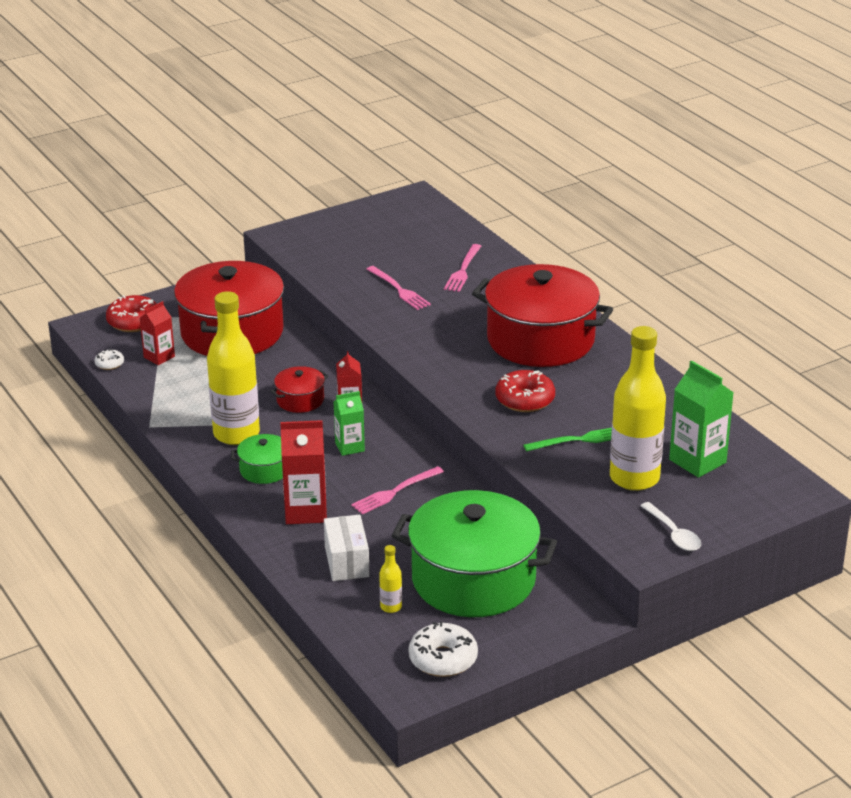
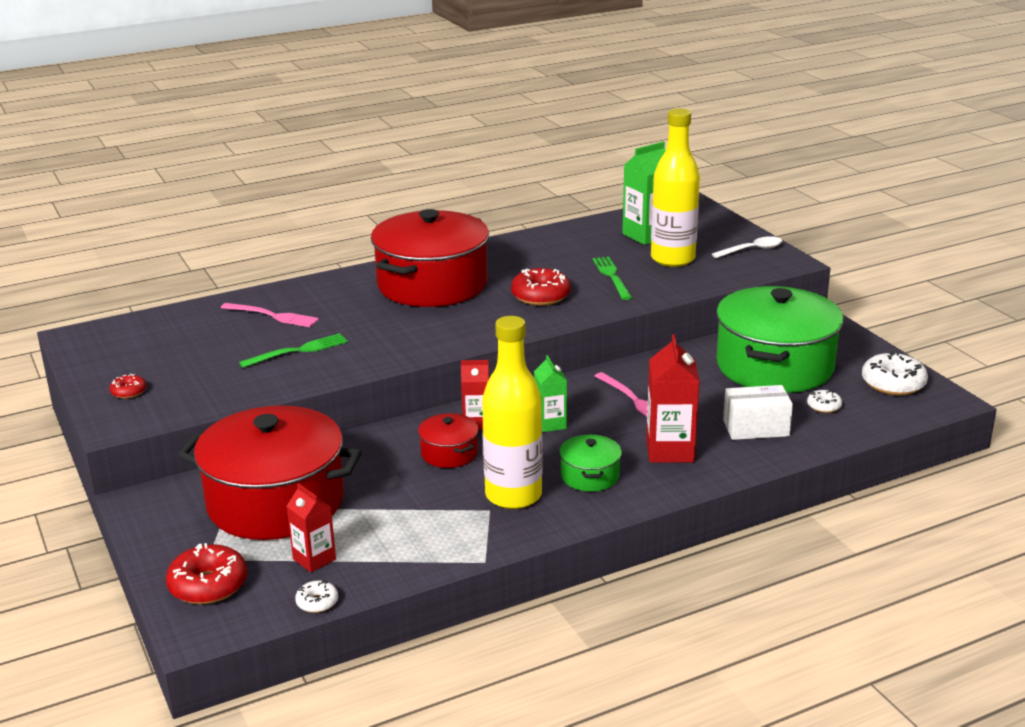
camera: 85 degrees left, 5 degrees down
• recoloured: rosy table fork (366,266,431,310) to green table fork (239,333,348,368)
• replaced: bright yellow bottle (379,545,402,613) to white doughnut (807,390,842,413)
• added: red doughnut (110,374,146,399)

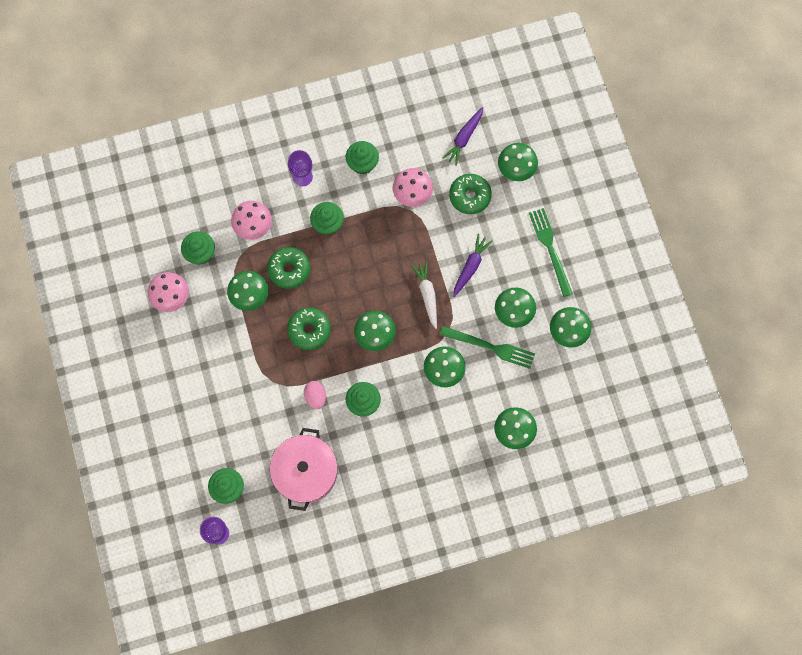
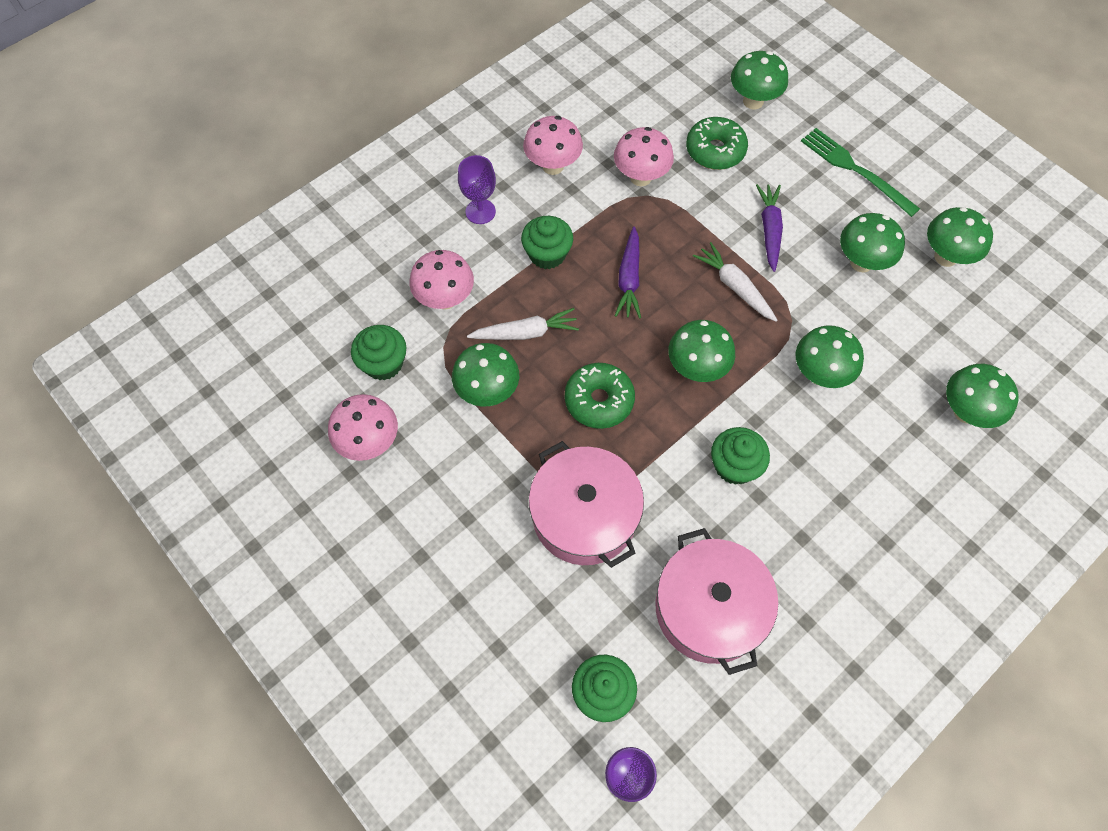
camera: 25 degrees left, 10 degrees down
• moved: royal purple root vegetable (442,107,483,166) to (615,226,641,318)
• replaced: green cupcake (346,141,379,174) to rosy mushroom (523,116,583,175)
• replaced: green doughnut (267,247,310,289) to white root vegetable (467,308,579,340)
• removed: green table fork (440,326,535,369)
• removed: rosy egg shape (304,381,326,409)
• added: rosy pot (529,441,644,568)

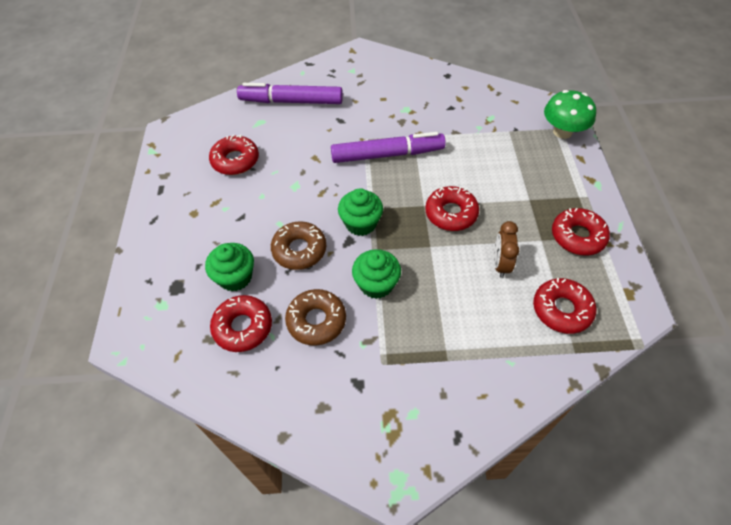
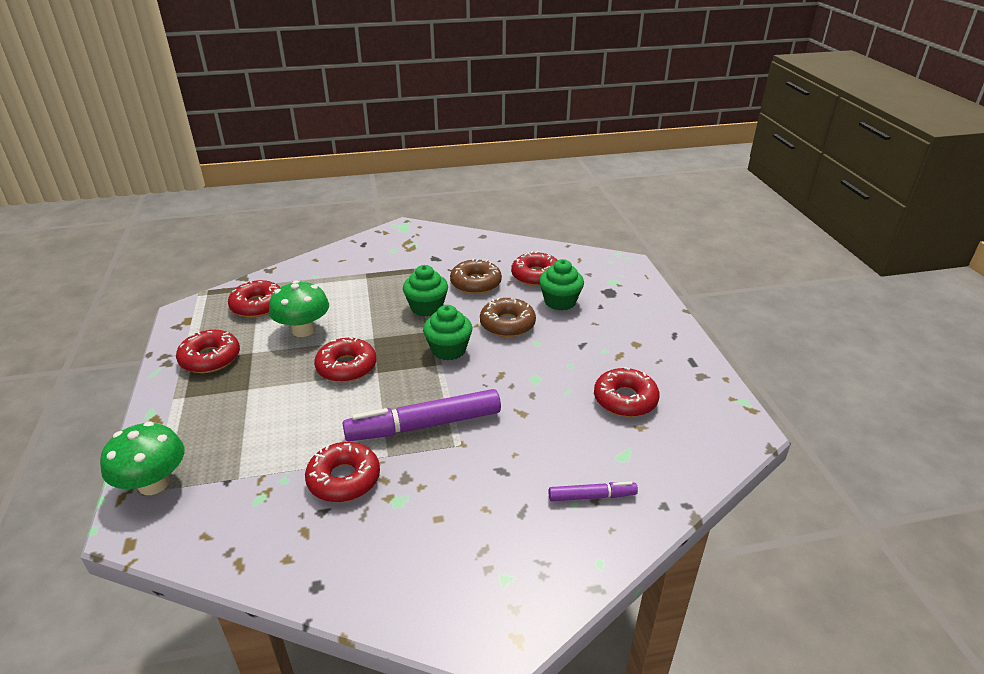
camera: 170 degrees right, 20 degrees down
• resized: royal purple marker (237,83,343,104) = (549,482,638,501) x0.51
• replaced: russet bedside clock (494,221,519,278) to green mushroom (269,280,329,337)
• added: red doughnut (305,442,380,502)

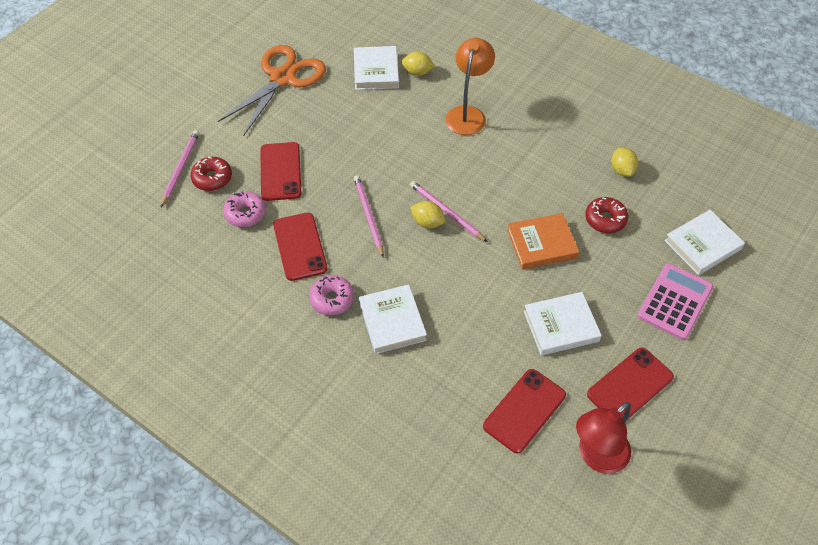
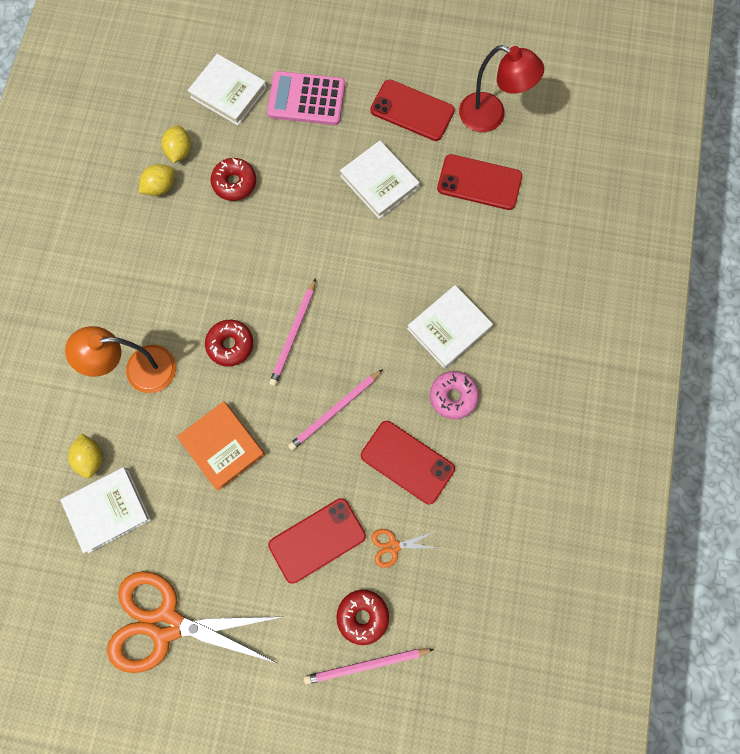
camera: 115 degrees left, 20 degrees up
• replaced: rosy doughnut (223,191,266,227) to bright orange shears (372,529,438,568)
• moved: bright yellow toy lemon (410,201,445,229) to (162,125,191,163)
• turned: red phone (273,212,328,281) = (361,421,455,504) 75 degrees clockwise
• moved: bright orange hardcover (507,213,579,270) to (177,401,265,491)
• added: red doughnut (205,320,253,367)

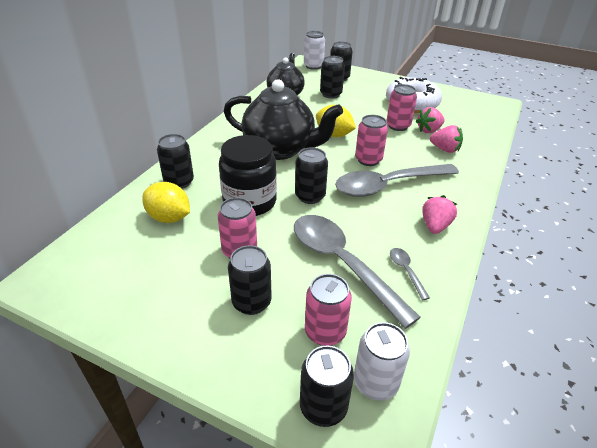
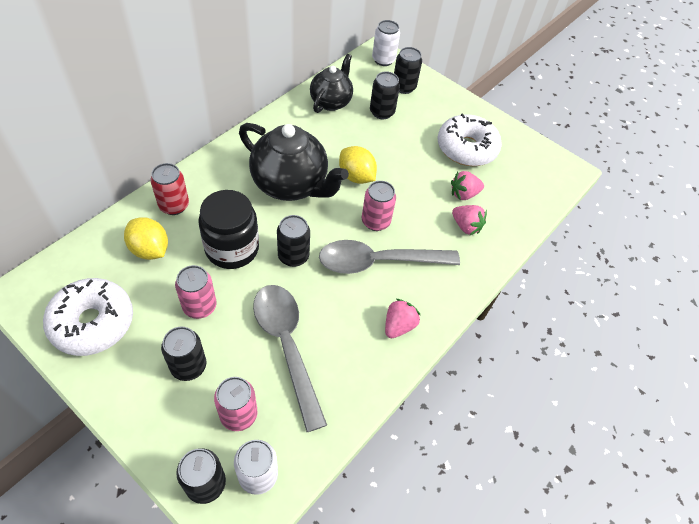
camera: 10 degrees right, 15 degrees up
• removed: rosy tin (387,84,417,131)
• recoloured: jet-black tin (157,134,194,189) to red tin (150,163,189,215)
• removed: gray teaspoon (390,248,430,300)
• added: white doughnut (43,278,133,356)

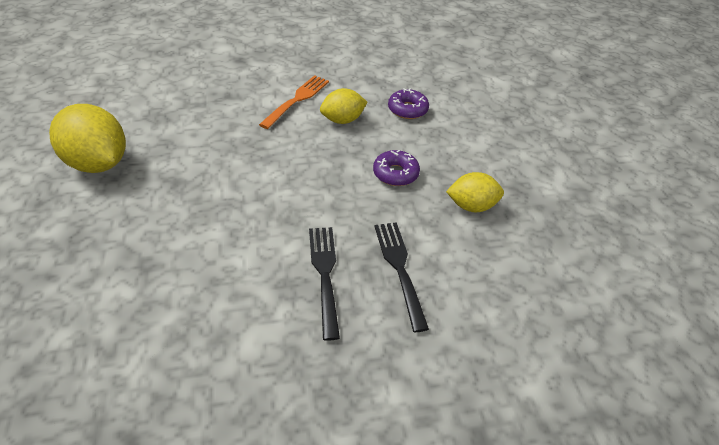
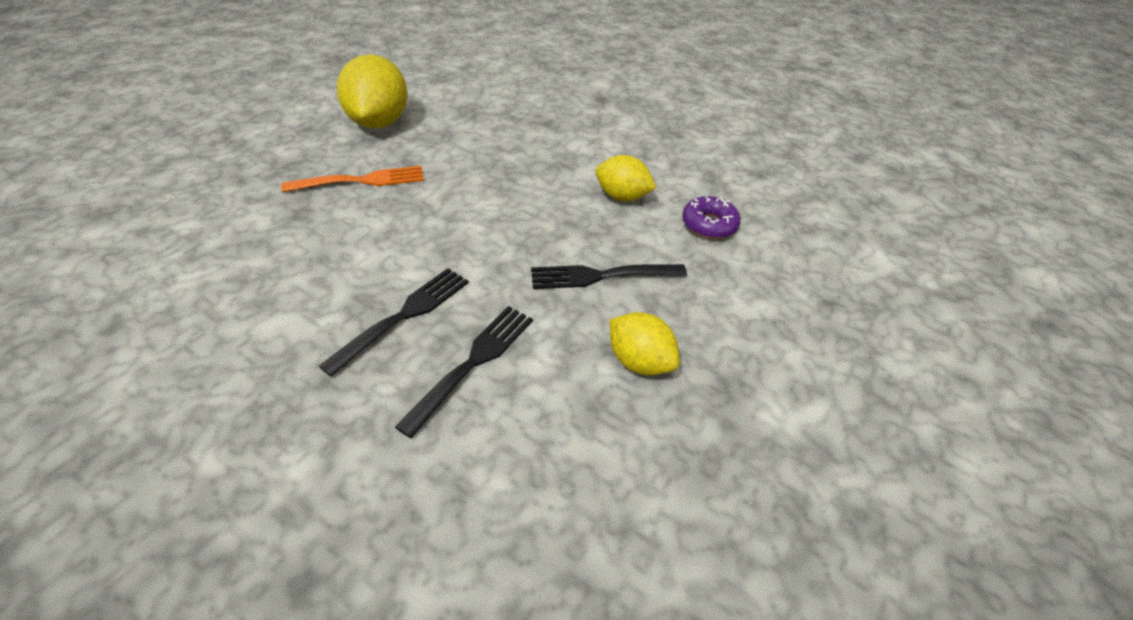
camera: 45 degrees right, 0 degrees up
• moved: bright orange table fork (259,75,329,129) to (281,166,424,192)
• replaced: royal purple doughnut (373,150,420,186) to jet-black table fork (531,264,687,289)

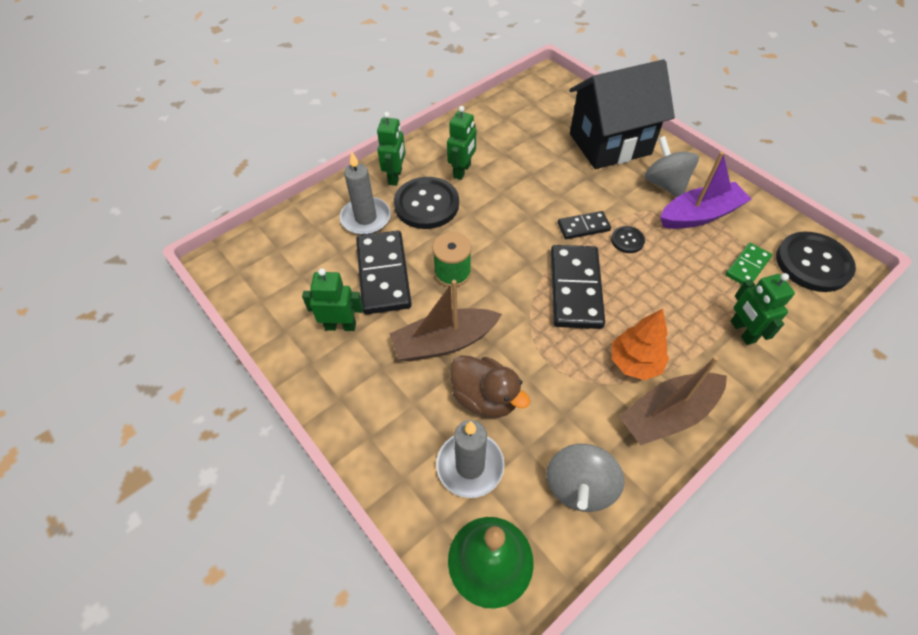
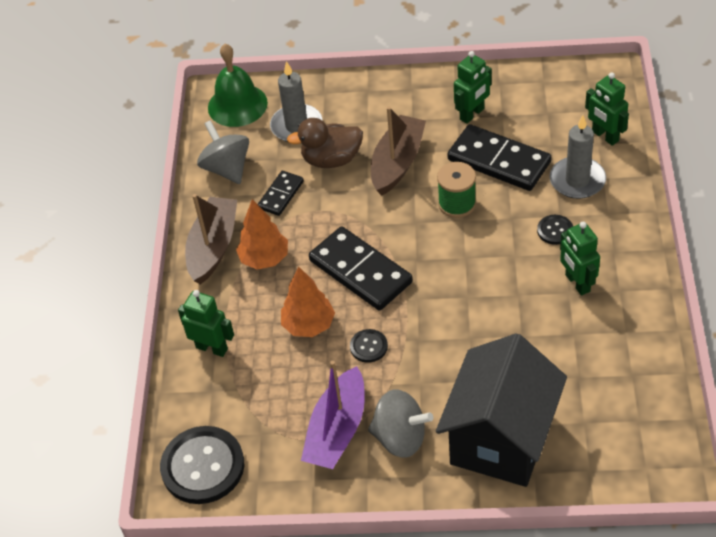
camera: 135 degrees right, 5 degrees down
• moved: green robot (377,112,405,186) to (585,72,629,146)
• resized: jet-black shirt button (394,177,459,229) = (537,215,573,245) x0.48
• moved: jet-black domino (558,211,611,239) to (258,171,304,216)
• removed: green domino (725,243,772,284)
• added: bright orange toy tree (281,266,335,337)

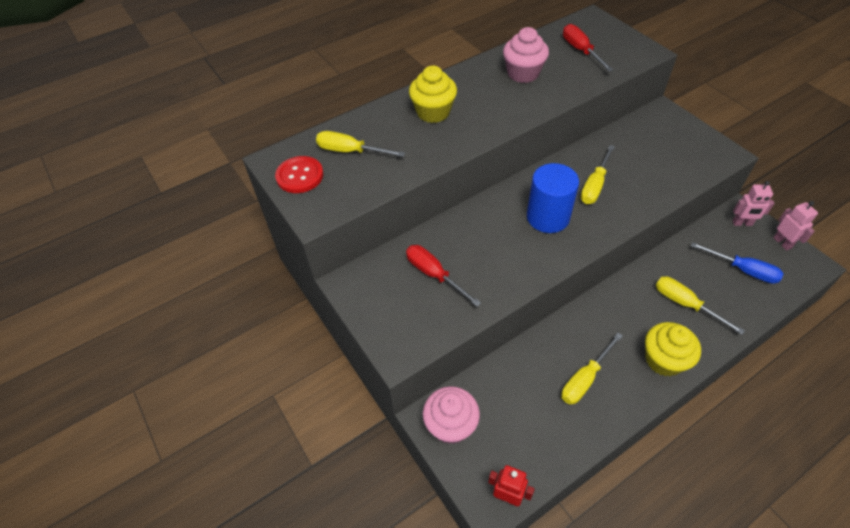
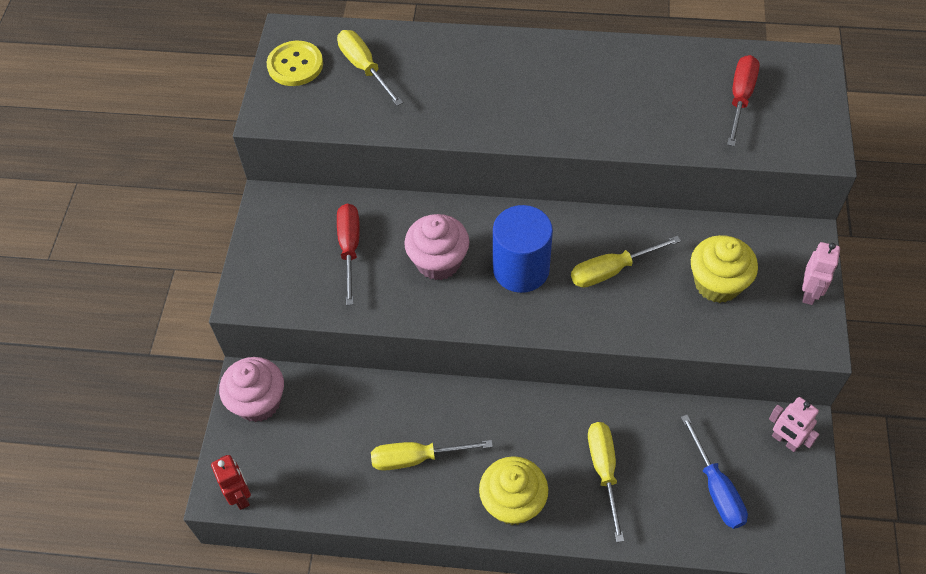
camera: 40 degrees right, 5 degrees up
• moved: rosy cupcake (503,27,549,83) to (404,214,469,280)
• moved: bright yellow cupcake (409,66,457,123) to (691,235,758,303)
• recoloured: red shirt button (275,156,323,193) to bright yellow shirt button (267,41,323,86)
• moved: rosy robot (773,201,818,251) to (802,242,840,305)

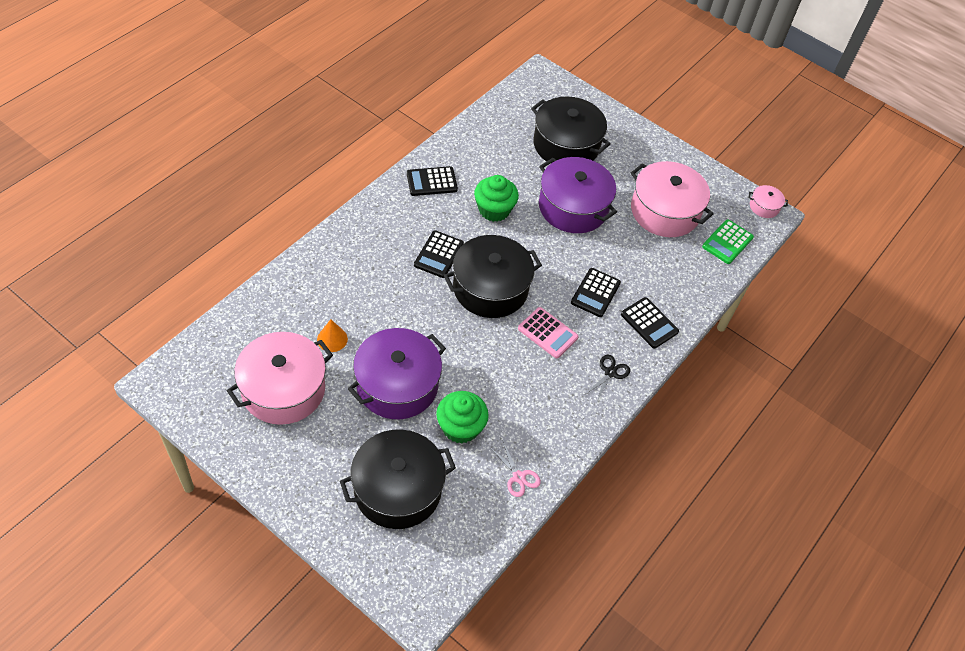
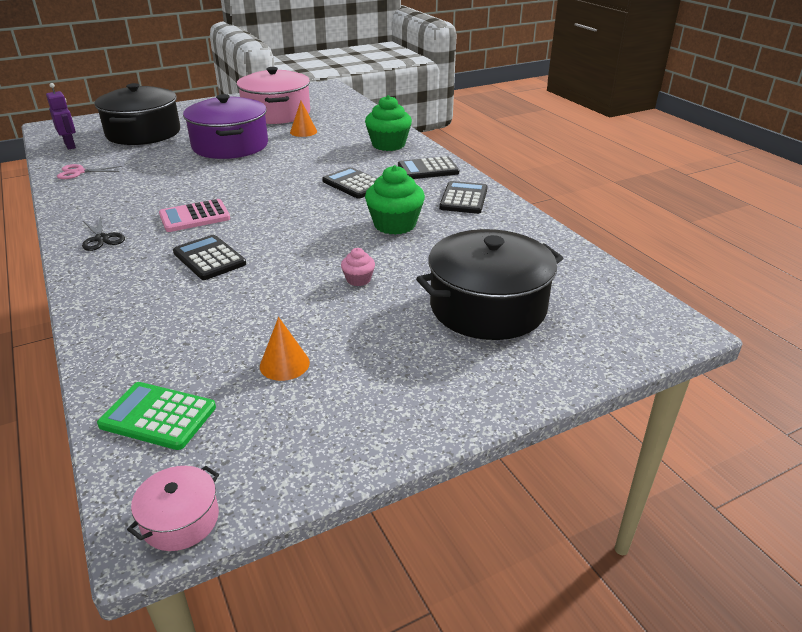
camera: 120 degrees right, 20 degrees down
• replaced: royal purple pot (539,157,617,233) to rosy cupcake (341,248,375,286)
• replaced: rosy pot (631,161,714,237) to bright orange cone shape (260,317,310,381)
• turned: green adding machine (702,219,754,264) = (97,382,216,450) 45 degrees counterclockwise
• removed: jet-black pot (444,235,542,318)
• moved: jet-black adding machine (621,297,679,349) to (398,156,459,179)
• moved: green cupcake (436,391,489,444) to (365,95,412,151)
• added: royal purple robot (46,83,76,150)

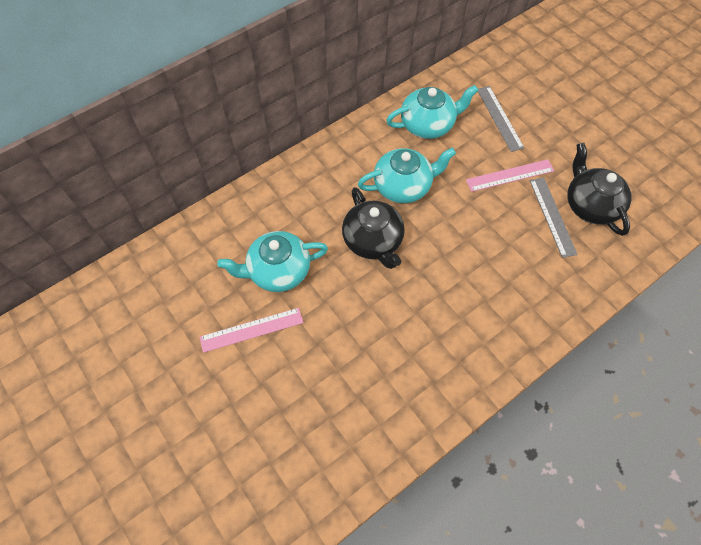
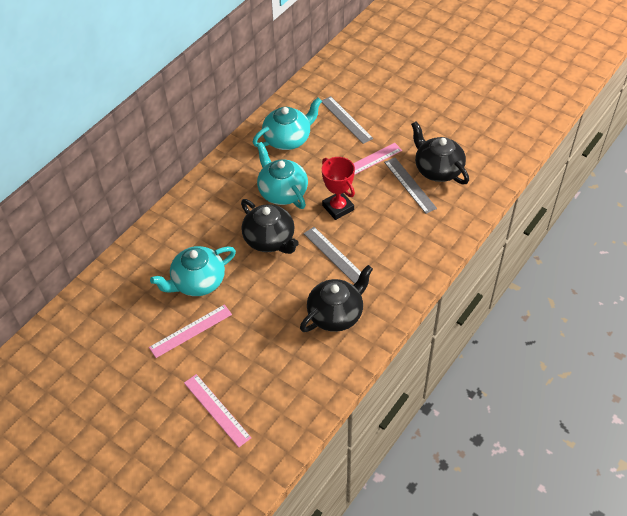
camera: 15 degrees left, 10 degrees down
• turned: aqua tea pot (358,148,456,203) = (256,142,308,209) 90 degrees counterclockwise
• added: red award cup (322,157,355,220)
• added: gray ruler (303,227,361,284)
• added: jet-black tea pot (300,265,373,332)
• added: rosy ruler (184,374,251,448)

